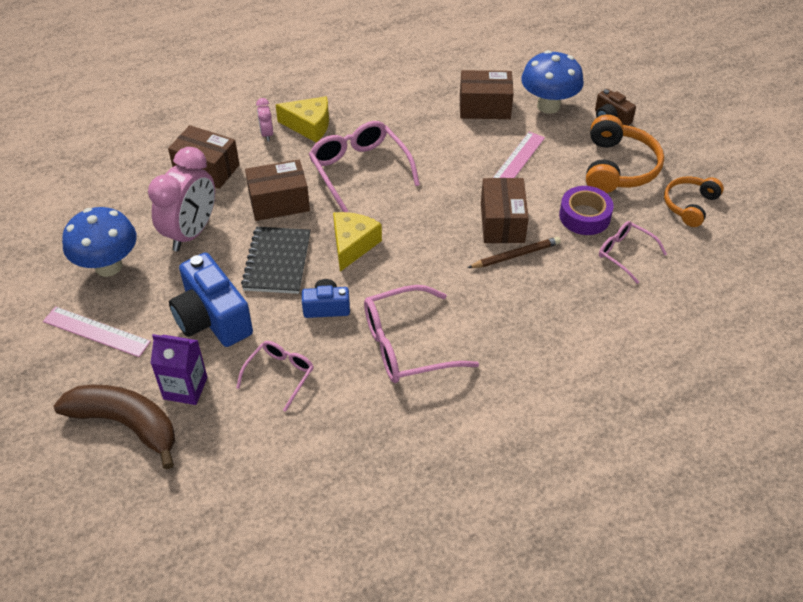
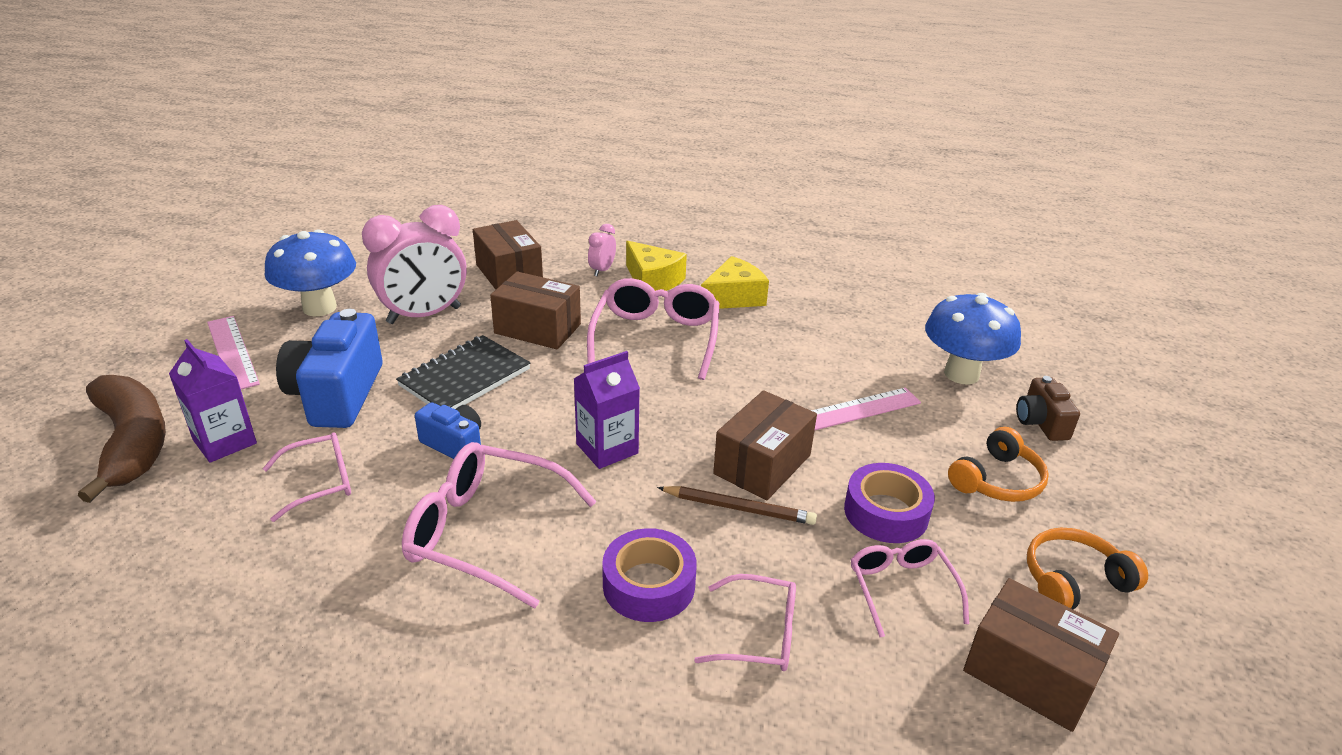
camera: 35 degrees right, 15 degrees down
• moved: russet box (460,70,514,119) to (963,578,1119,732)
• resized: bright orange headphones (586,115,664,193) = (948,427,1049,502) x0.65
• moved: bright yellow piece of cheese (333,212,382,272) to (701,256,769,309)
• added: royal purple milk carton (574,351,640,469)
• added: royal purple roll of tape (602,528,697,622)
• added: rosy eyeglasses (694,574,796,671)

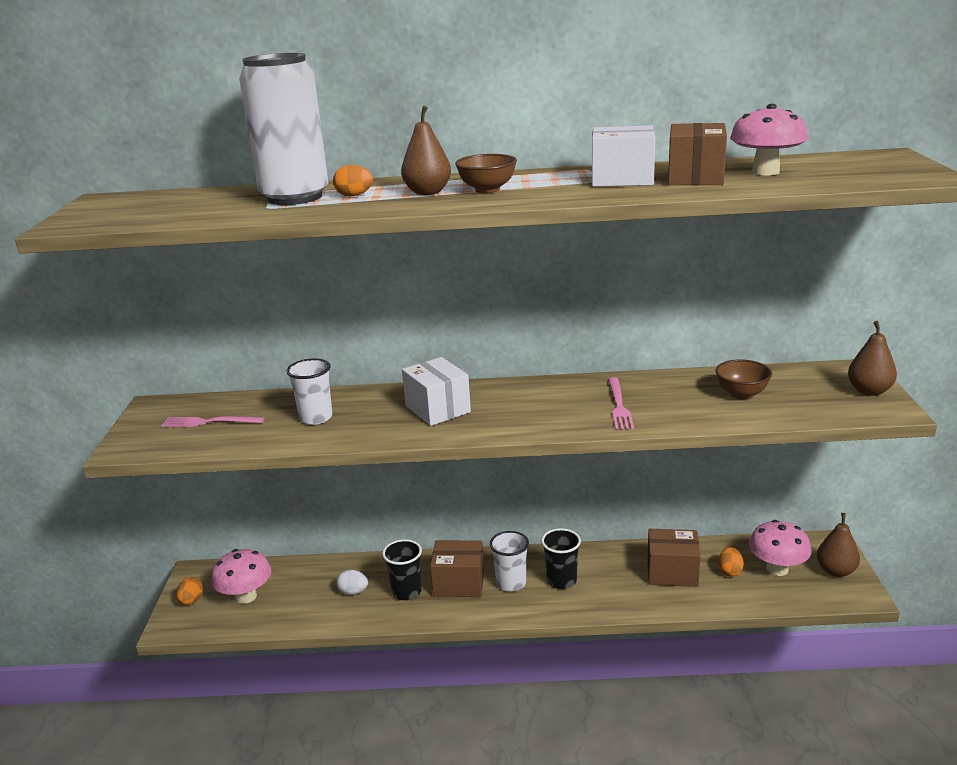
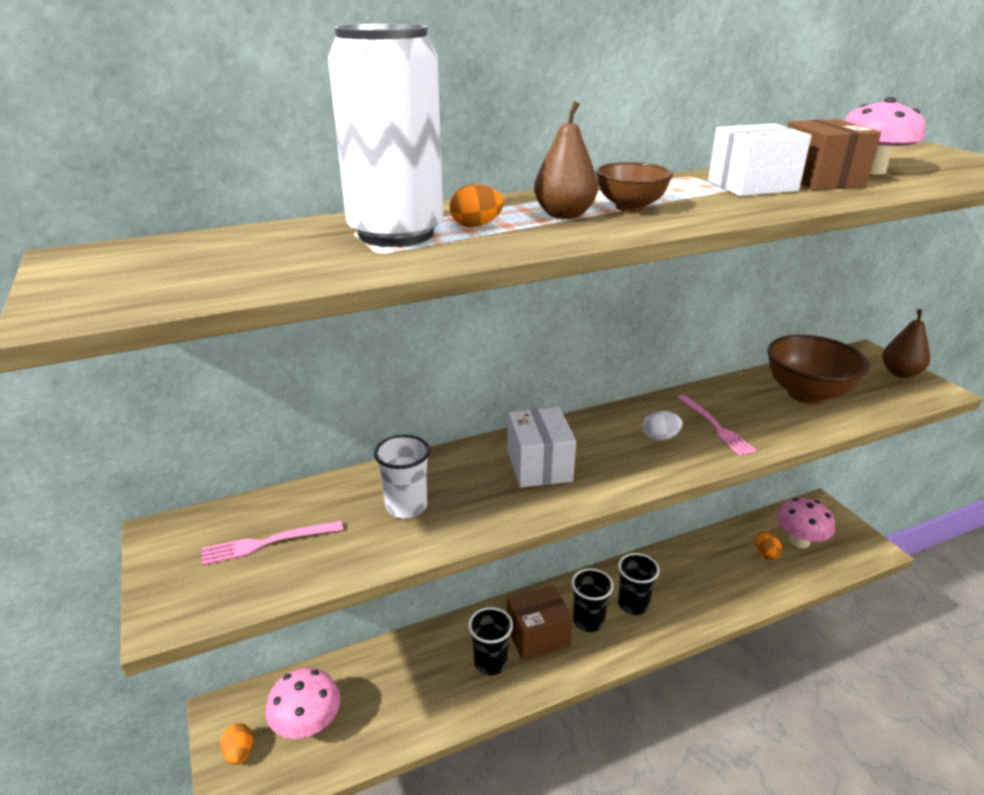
camera: 25 degrees left, 5 degrees up
• turned: white box (402,357,471,426) = (507,407,576,488) 45 degrees clockwise
• resized: russet deep dish (715,359,772,399) = (768,335,869,404) x1.72
• removed: russet pear fruit (817,513,860,577)
• removed: russet box (647,529,701,587)
• recoloured: white tumbler (490,531,529,592) to jet-black tumbler (571,568,614,632)
• moved: white egg shape (336,570,368,595) to (642,411,683,441)

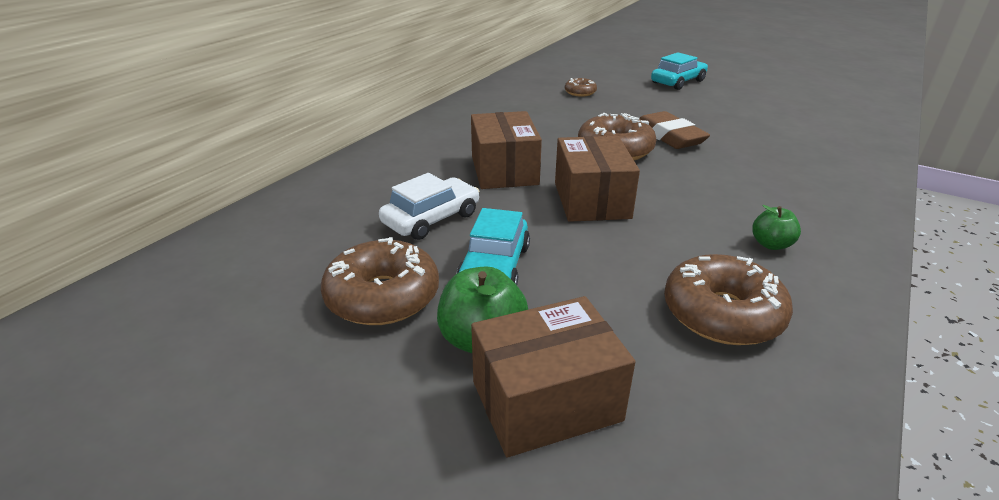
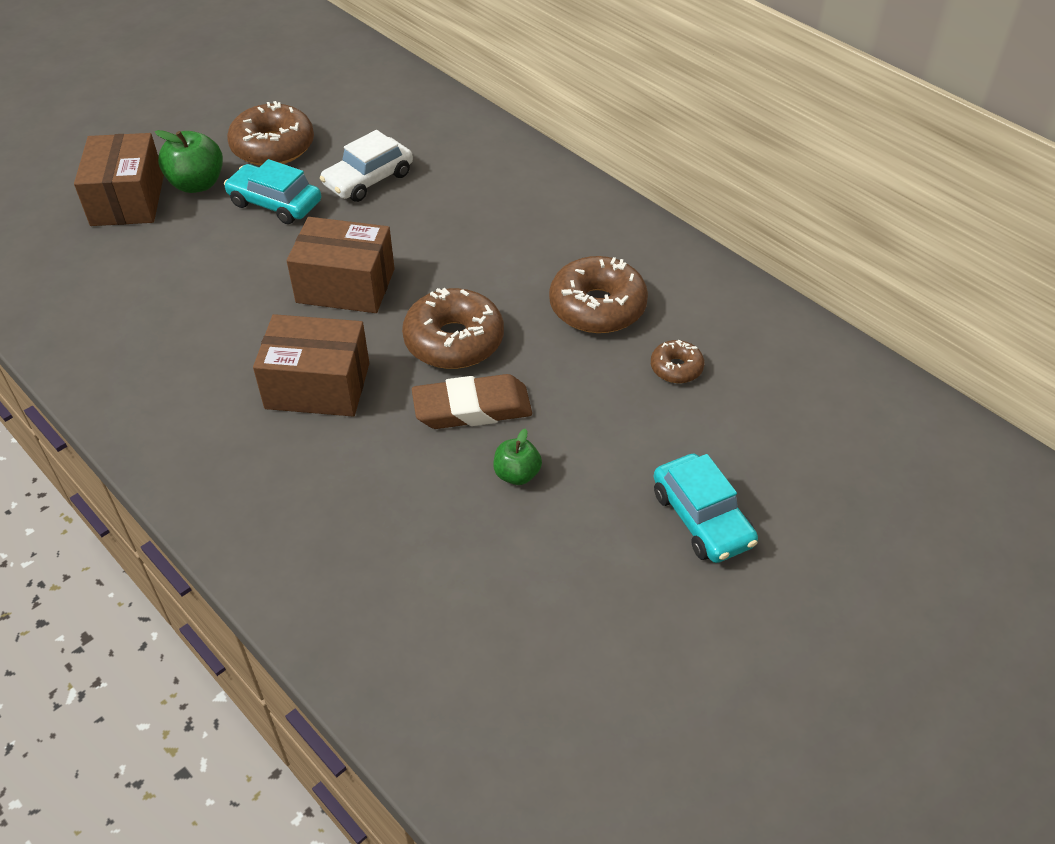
camera: 105 degrees right, 15 degrees up
• moved: russet box (471,111,542,189) to (253,314,370,417)
• turned: white automobile (379,173,479,240) = (320,130,413,202) 75 degrees clockwise
• moved: green toy apple (752,205,801,250) to (493,428,542,485)
• moved: russet doughnut (664,254,793,345) to (549,256,648,333)

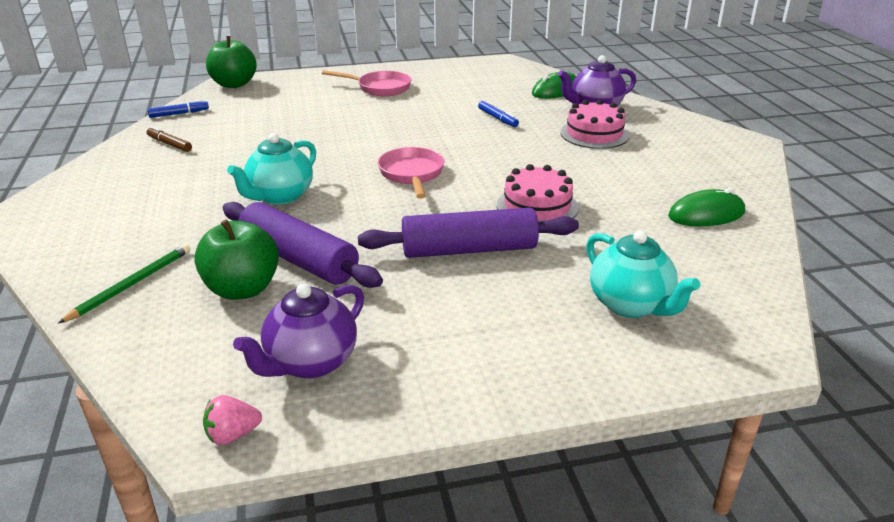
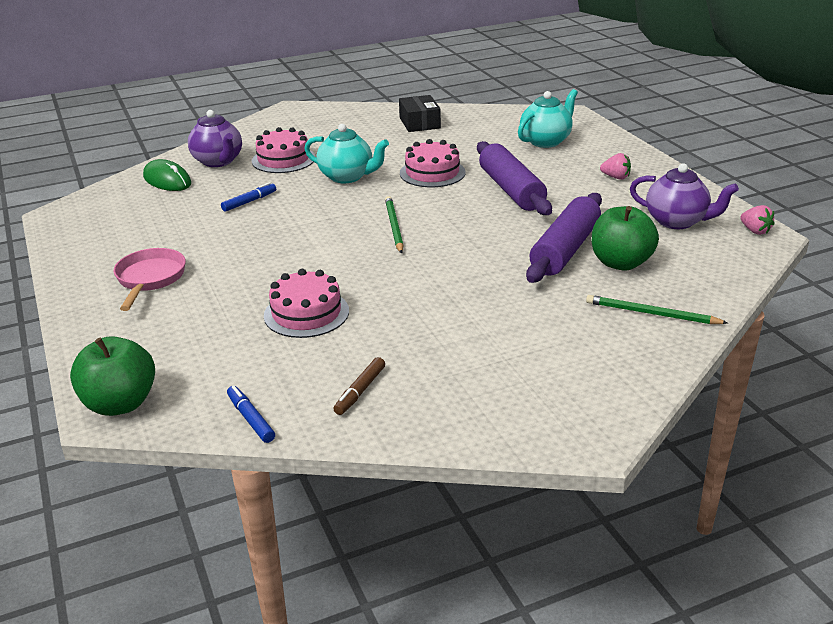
camera: 100 degrees left, 0 degrees up
• moved: aqua tea pot (227,133,316,205) to (304,124,389,183)
• replaced: rosy pan (378,147,444,199) to green wooden pencil (385,196,404,254)
• replaced: green computer mouse (668,188,745,226) to jet-black box (399,95,441,132)
• added: rosy berry (600,153,631,180)
• added: rosy gateau (264,269,349,338)

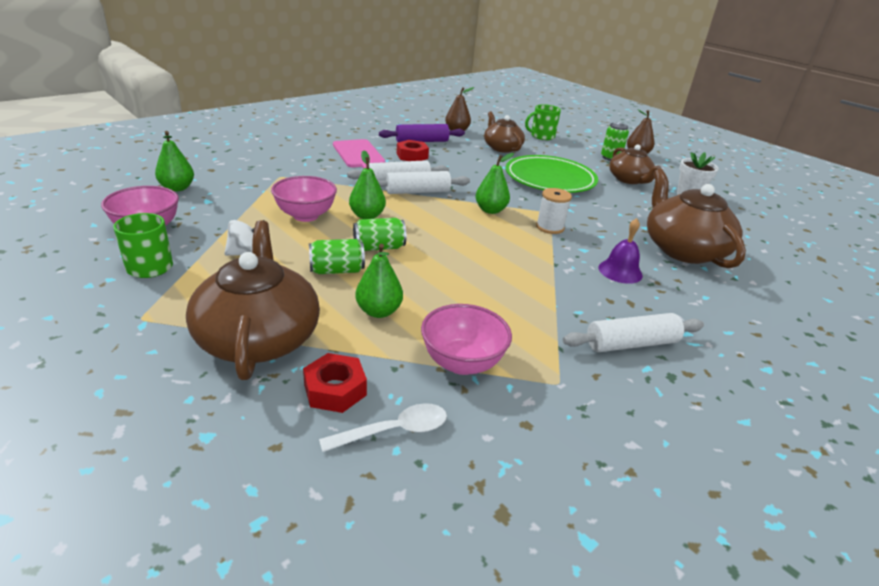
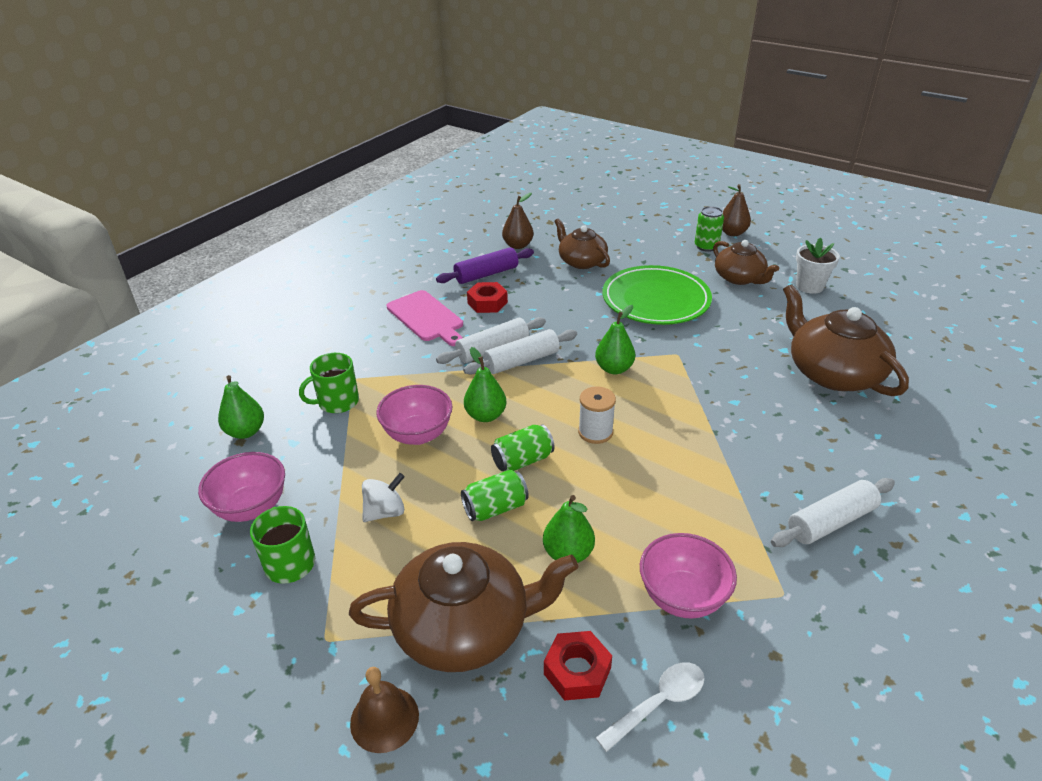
camera: 10 degrees left, 5 degrees up
• moved: green mug (525,104,561,140) to (299,353,359,413)
• moved: white reel of thread (536,188,572,234) to (578,386,616,444)
• removed: royal purple school bell (599,218,643,284)
• turned: russet tea pot (186,220,320,380) = (349,542,578,672) 105 degrees clockwise
• added: russet school bell (350,667,419,753)

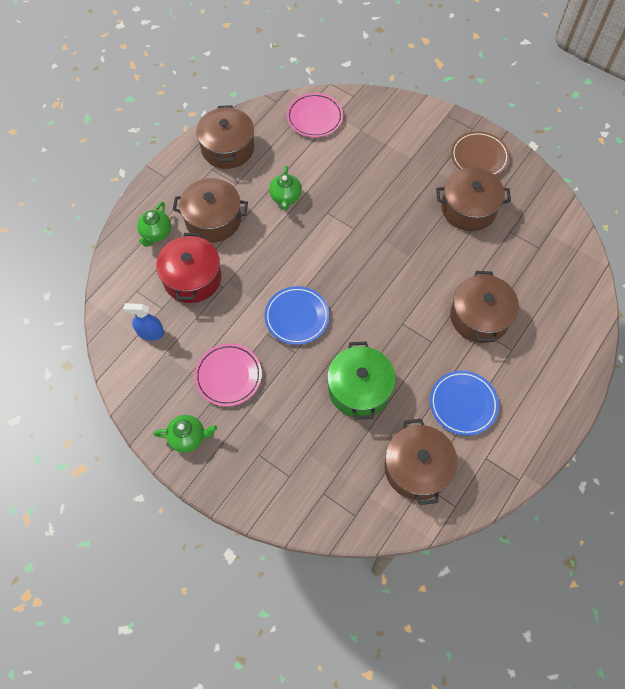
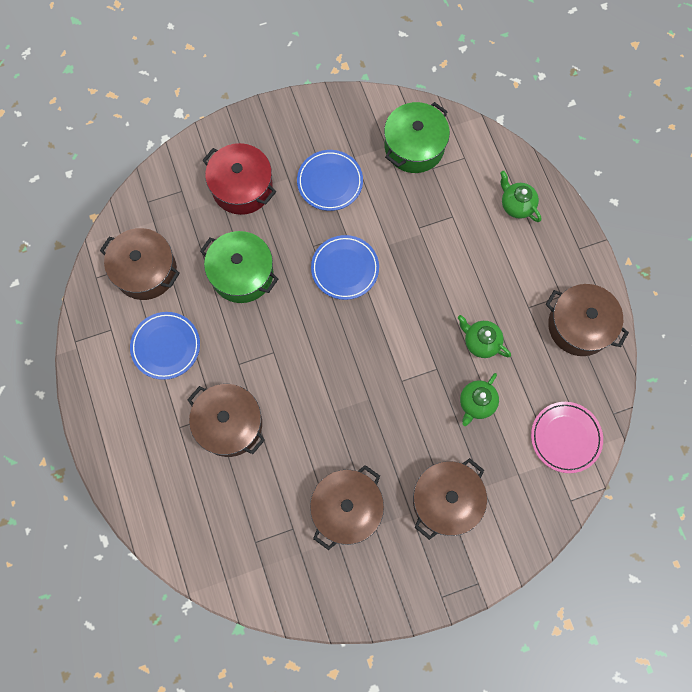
camera: 125 degrees right, 10 degrees up
• removed: russet plate (451,131,510,176)
• moved: russet pot (173,178,248,242) to (413,458,487,540)
• moved: red pot (156,233,221,303) to (203,143,276,215)
• replaced: royal blue sprayer (123,303,164,340) to green pot (384,102,450,173)
• recoloured: rosy plate (194,344,262,406) to royal blue plate (297,150,363,211)
• moved: green tea pot (153,415,217,453) to (460,373,499,426)

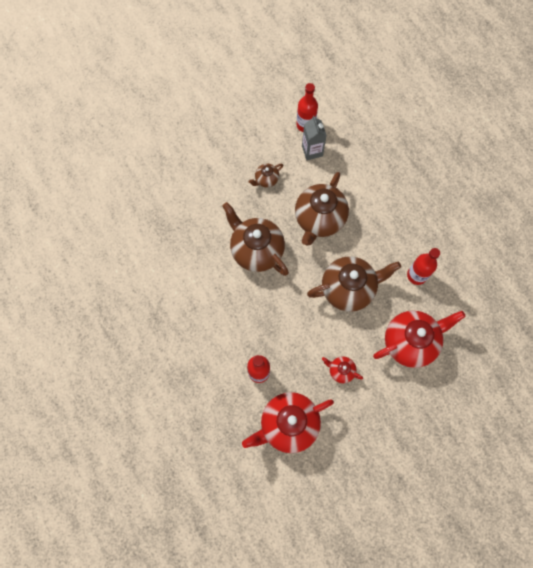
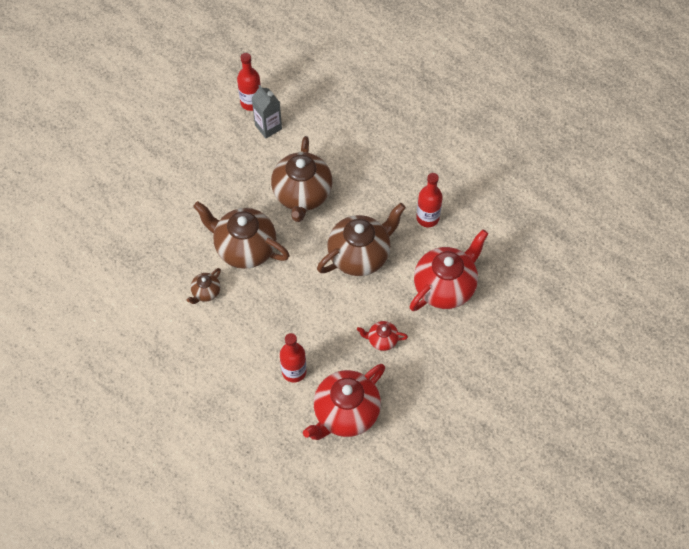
camera: 20 degrees left, 10 degrees down
• moved: russet tea pot (249,164,283,188) to (187,268,221,304)

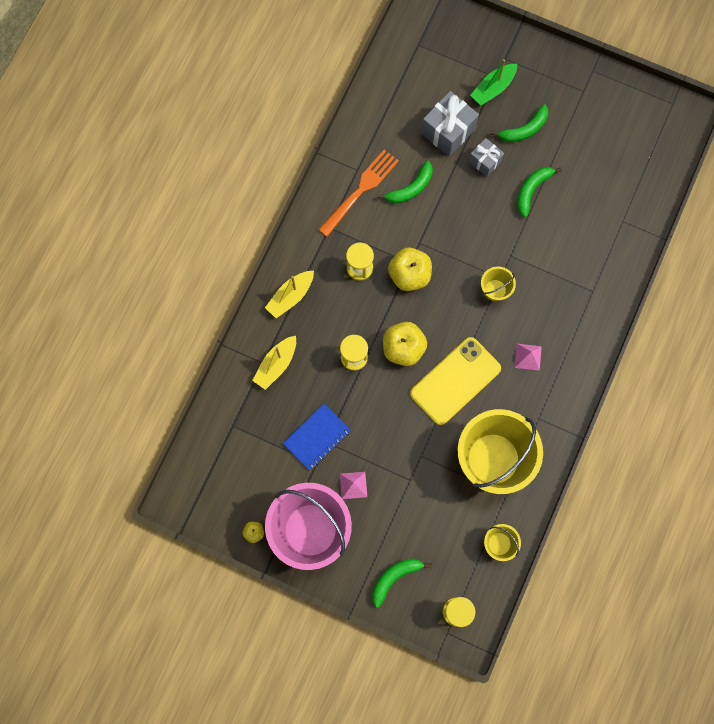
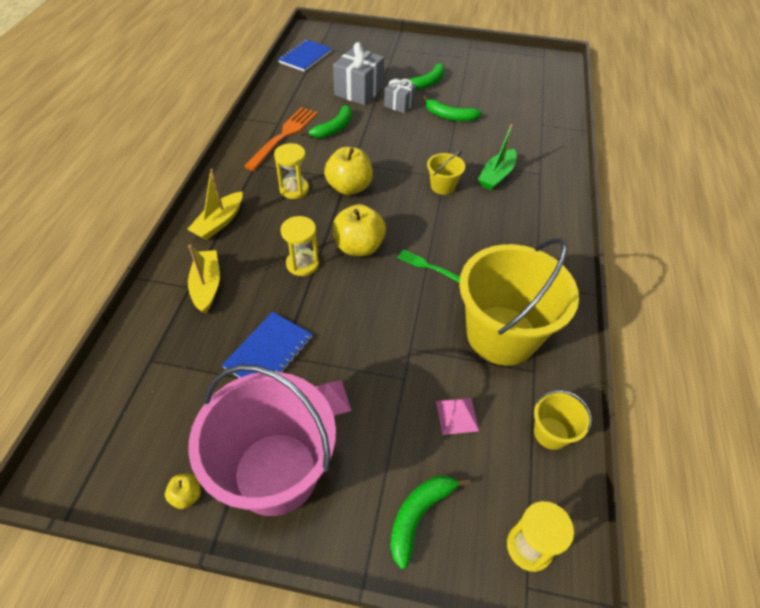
camera: 15 degrees left, 25 degrees down
• moved: green toy boat (470,59,517,106) to (478,124,517,190)
• turned: green toy banana (517,167,562,217) = (423,96,482,121) 90 degrees counterclockwise
• turned: bright yellow toy boat (252,336,296,390) = (188,245,220,314) 150 degrees clockwise
• replaced: bright yellow phone (410,337,501,425) to green table fork (397,249,460,283)
• moved: rosy pyramid shape (515,344,542,371) to (436,398,479,435)
• added: royal blue notebook (278,39,332,72)

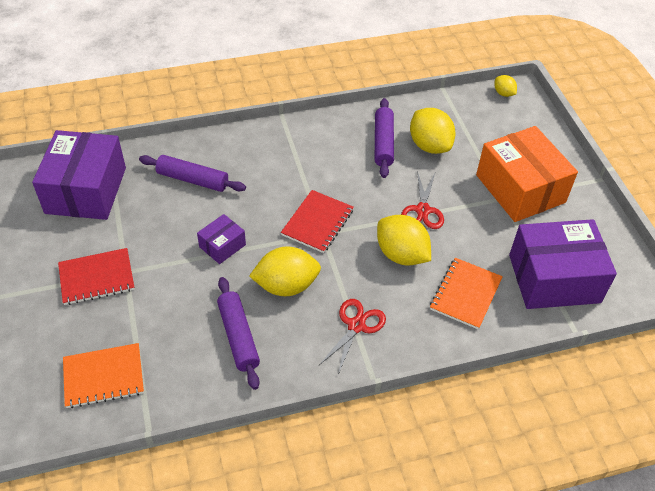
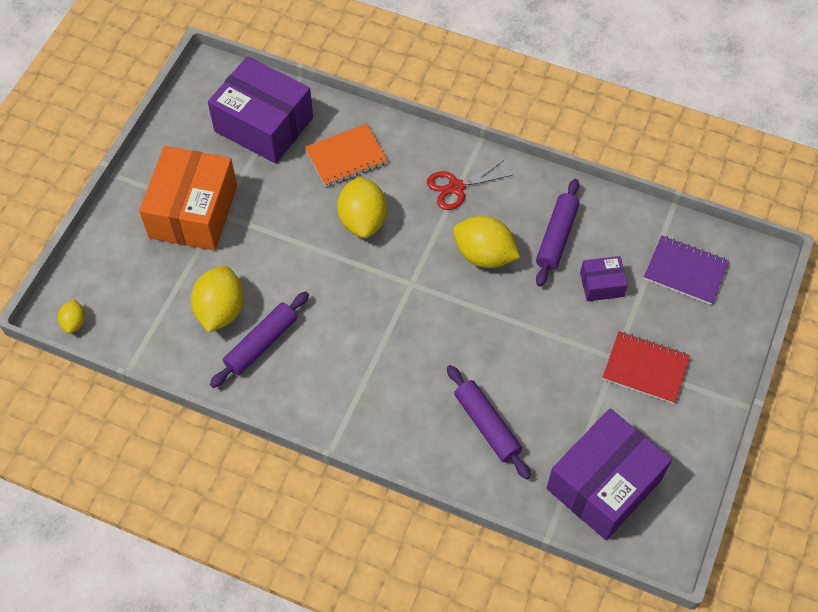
camera: 140 degrees left, 10 degrees up
• removed: red shears (401,171,444,229)
• removed: red notebook (281,190,354,253)
• moved: royal purple box (197,214,246,264) to (580,256,628,301)
• recoloured: bright orange notebook (63,343,144,408) to royal purple notebook (644,235,729,305)

